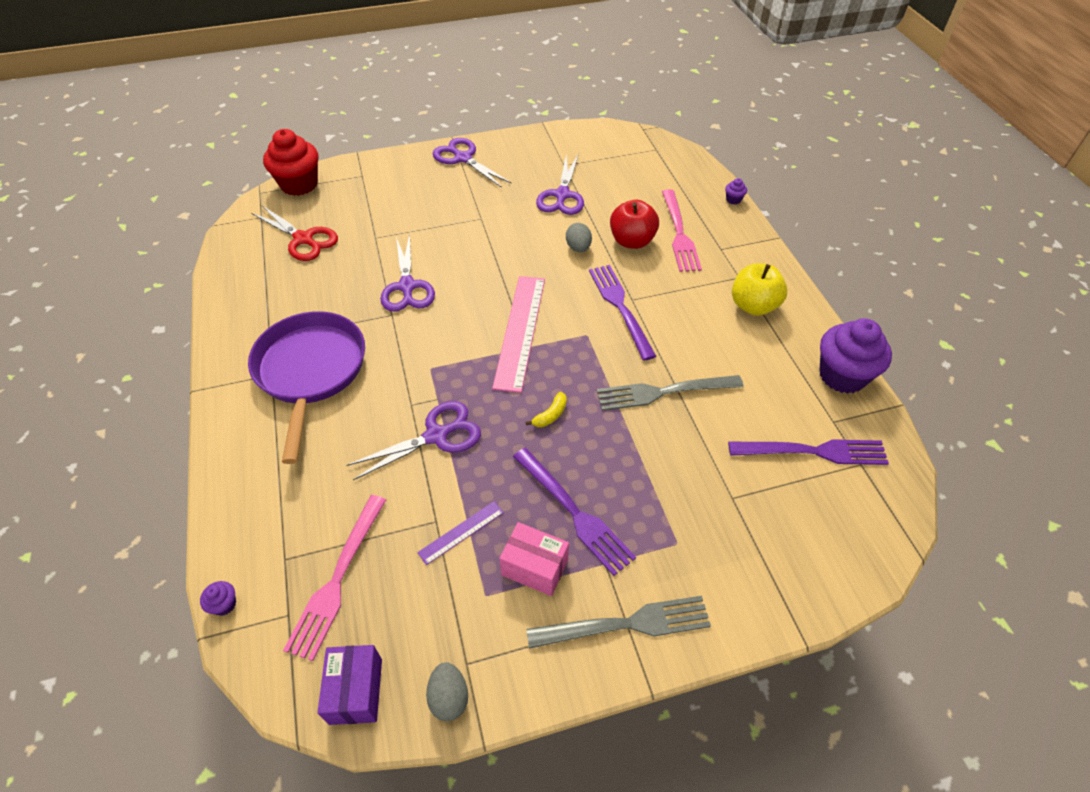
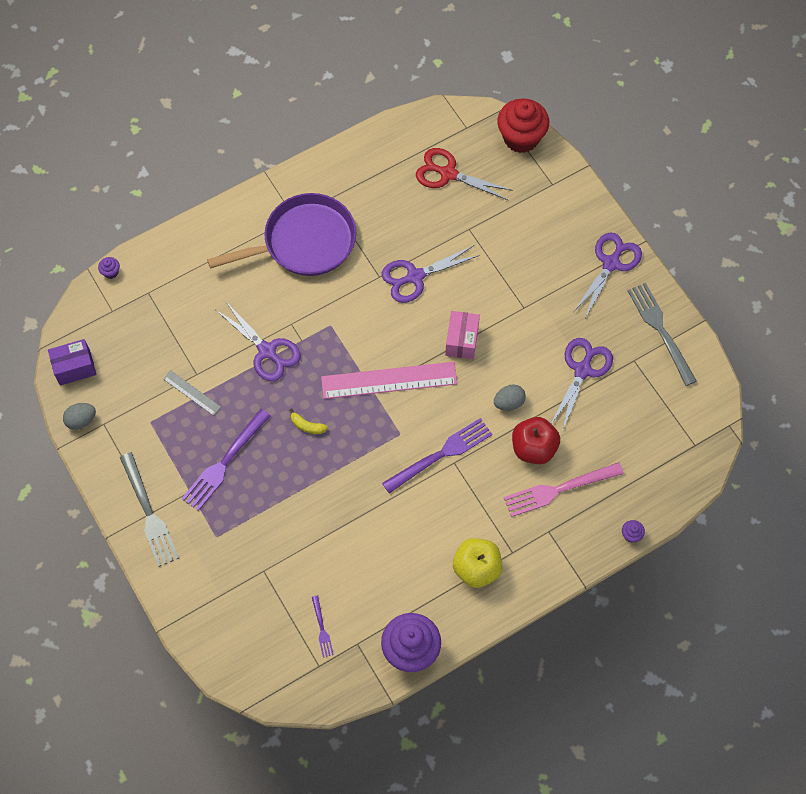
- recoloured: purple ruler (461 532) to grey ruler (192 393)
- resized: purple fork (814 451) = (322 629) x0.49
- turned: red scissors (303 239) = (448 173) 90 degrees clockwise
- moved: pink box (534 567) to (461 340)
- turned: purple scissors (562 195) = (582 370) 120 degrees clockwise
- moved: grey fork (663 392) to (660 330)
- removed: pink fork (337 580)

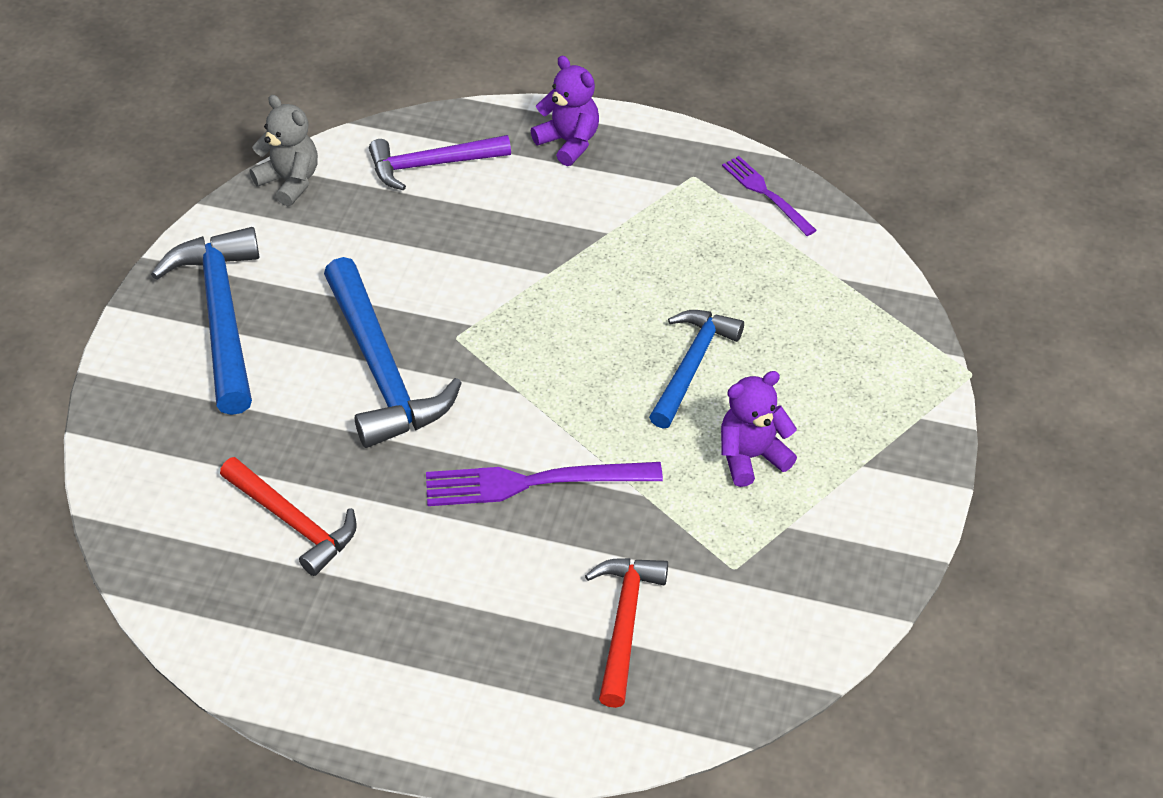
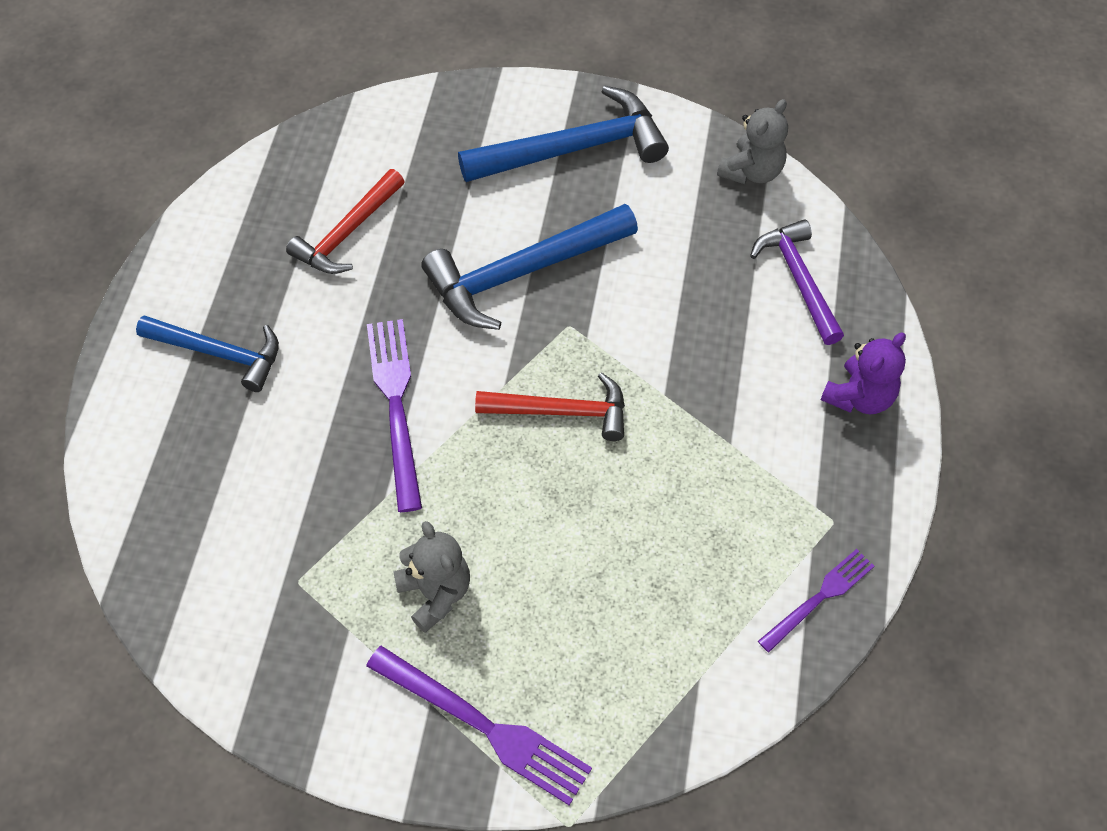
- moved: blue hammer (692 365) to (219 353)
- added: purple fork (484 726)
- recoloured: purple teddy bear (751 457) to grey teddy bear (435 593)
- moved: red hammer (624 623) to (562 411)

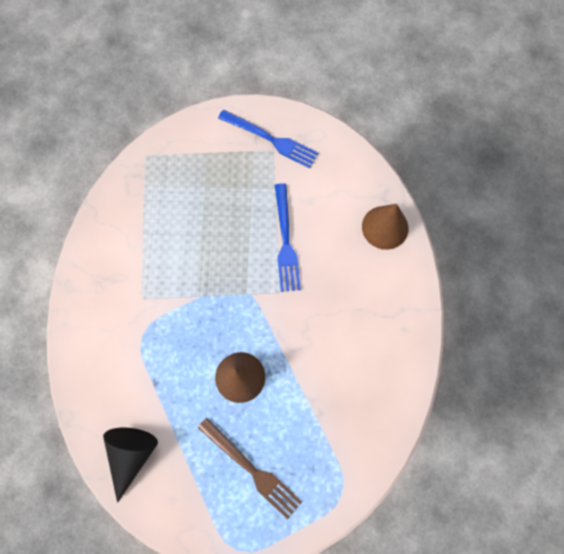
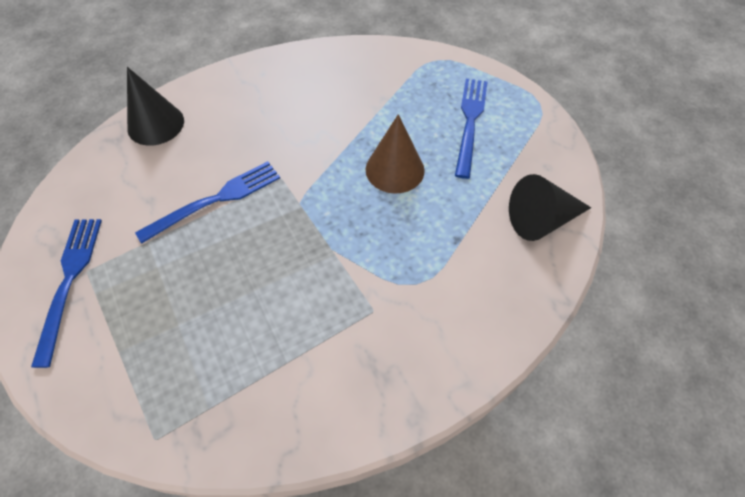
- recoloured: brown cone (385 227) to black cone (155 124)
- recoloured: brown fork (252 469) to blue fork (470 122)

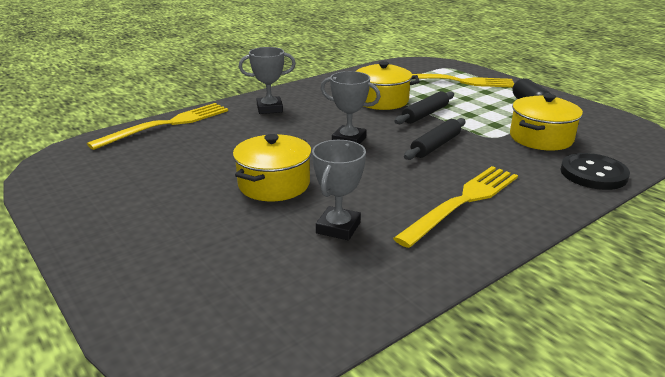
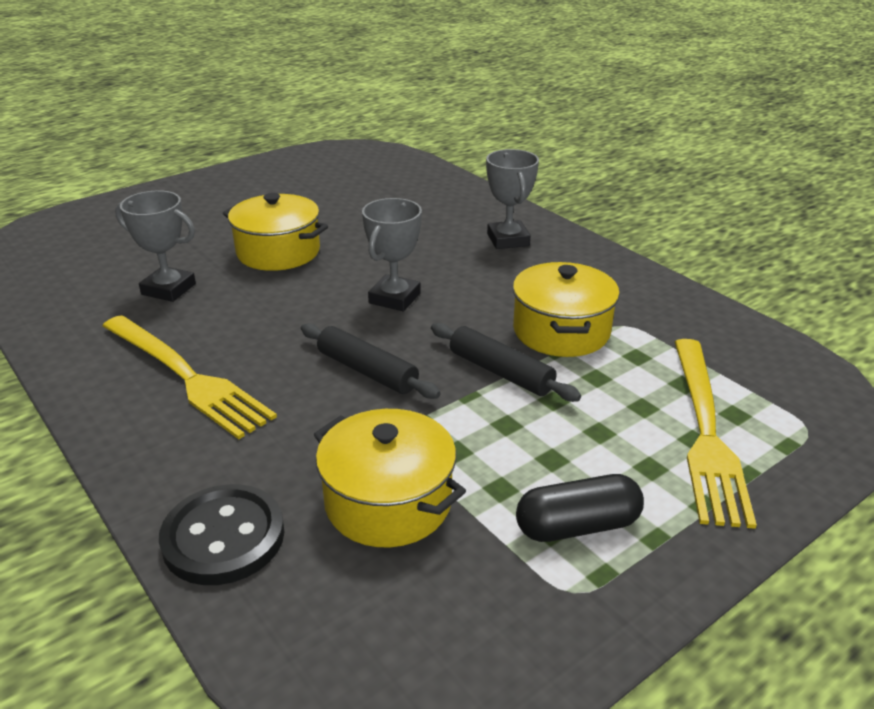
- removed: yellow fork (167 125)

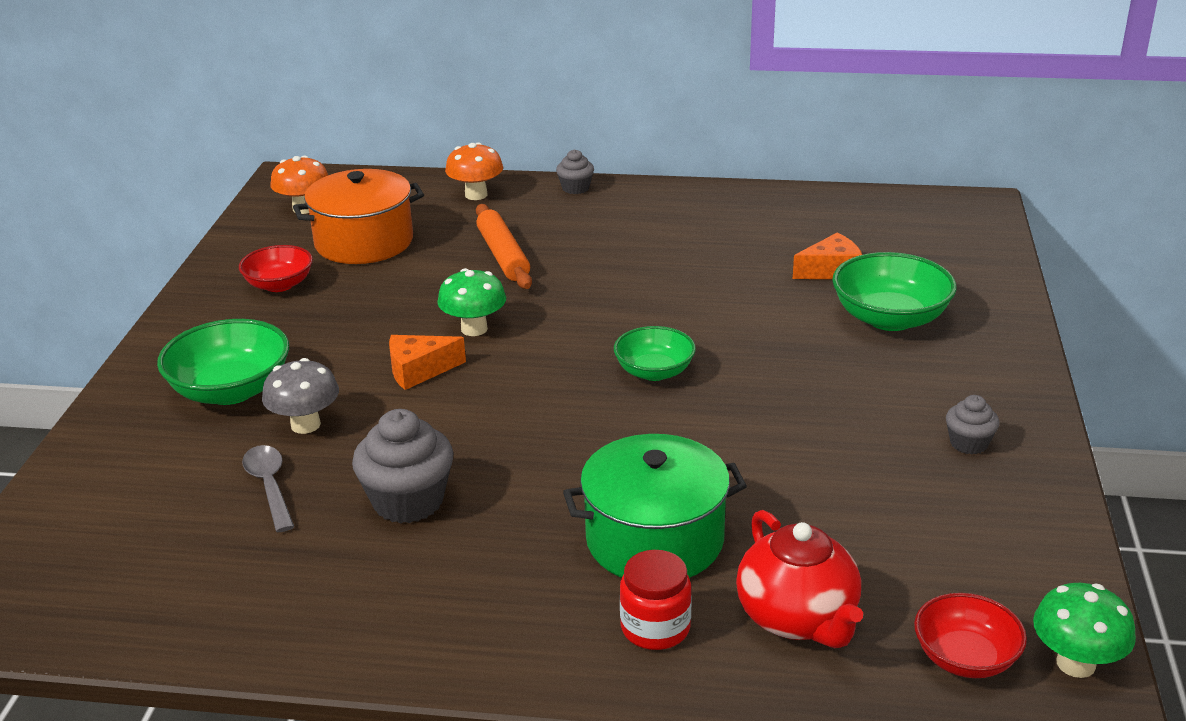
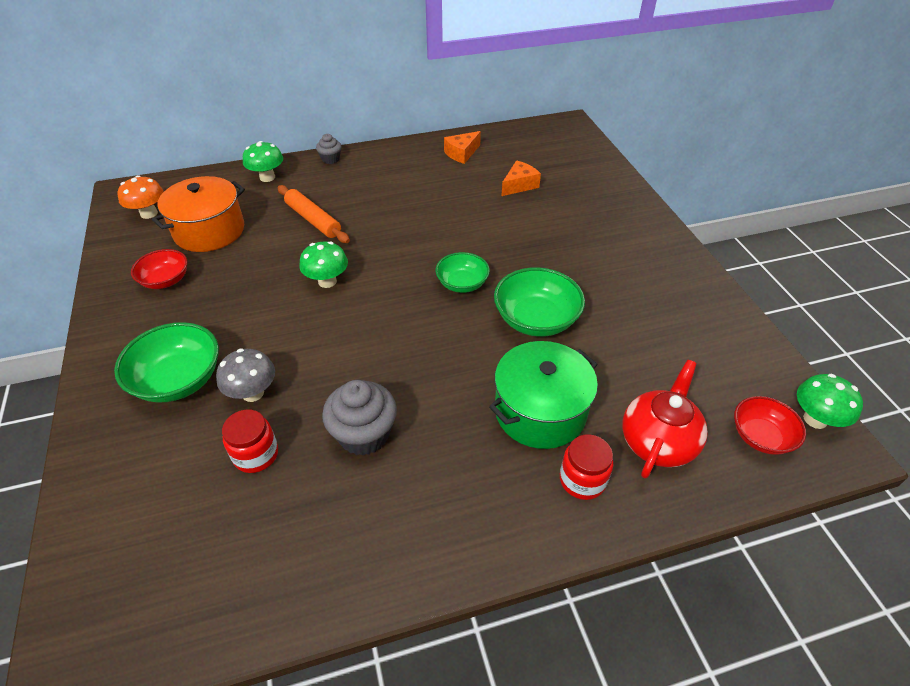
- replaced: grey spoon (269 486) to red jar (256 454)
- recoloured: orange mushroom (476 195) to green mushroom (267 177)
- moved: orange cheese (419 371) to (462 153)
- moved: green bowl (890 318) to (536 319)
- turned: red teapot (798 618) = (657 441) 105 degrees counterclockwise
- removed: grey cupcake (968 443)

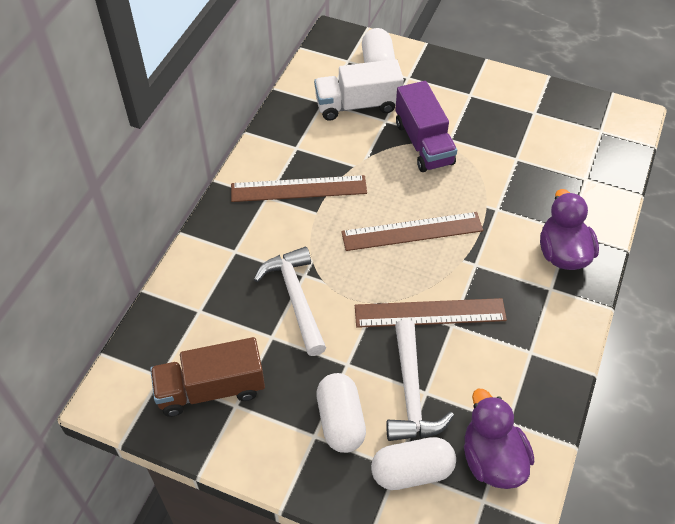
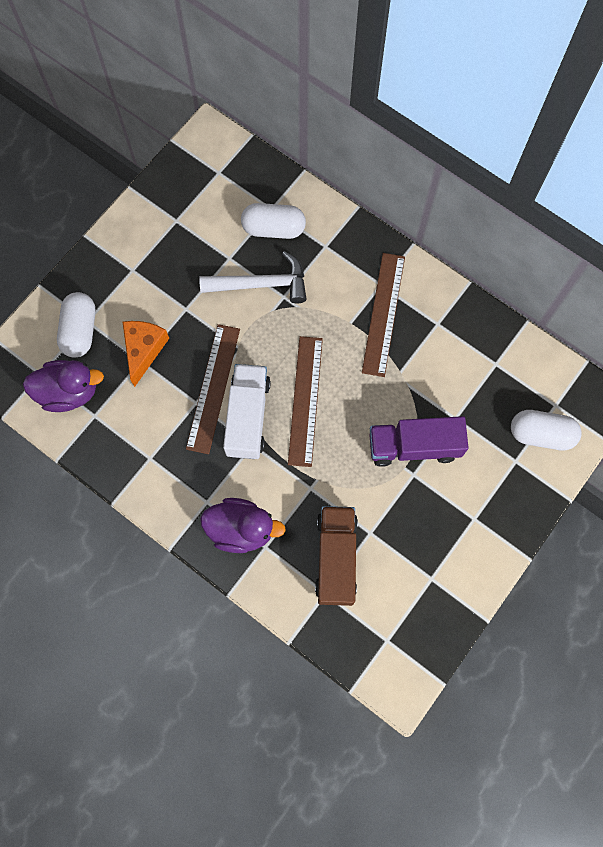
- replaced: white hammer (411 393) to orange cheese (144 350)
- moved: white truck (358 105) to (248 417)
- moved: white capsule (340 421) to (273 228)
- moved: brown truck (211 389) to (336 558)

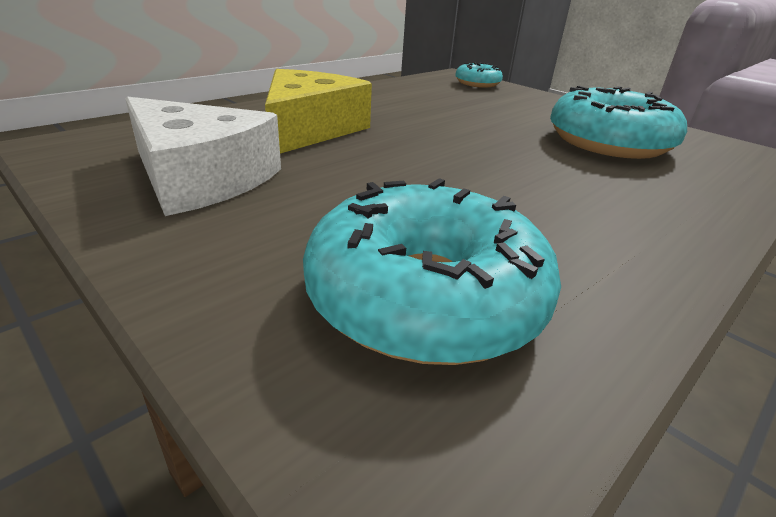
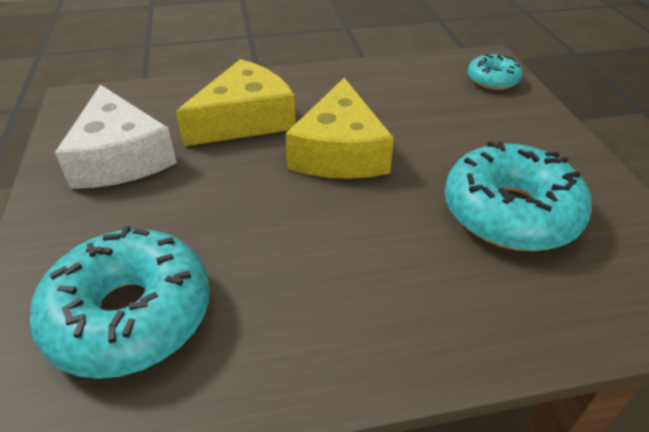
- added: yellow cheese (339 152)

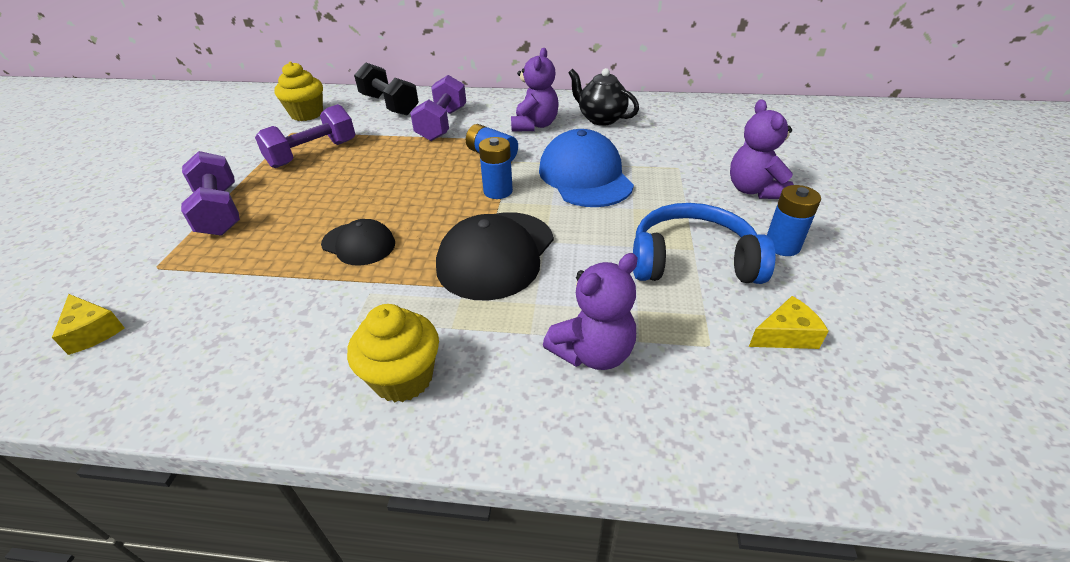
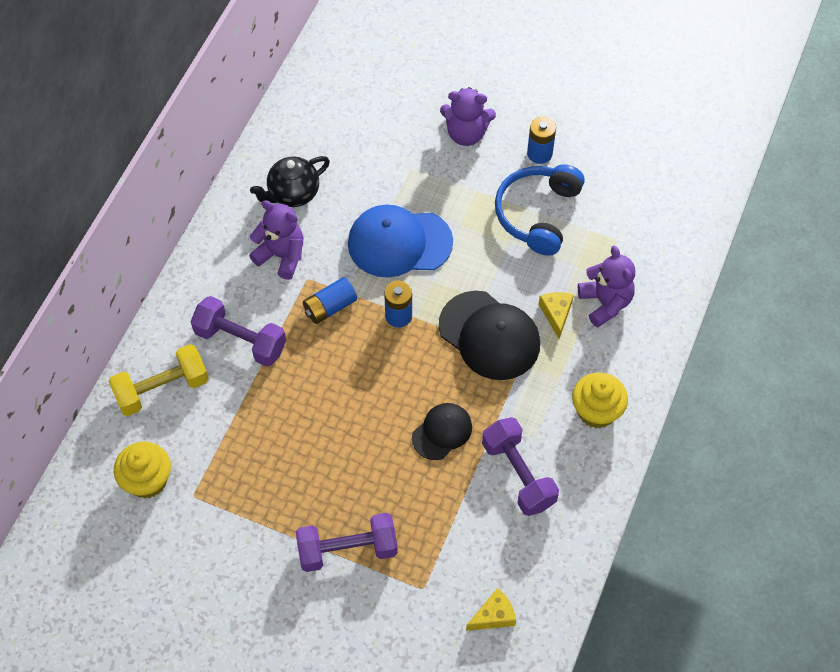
- recoloured: black dumbbell (389 105) to yellow dumbbell (162 389)
- moved: purple dumbbell (313 154) to (518 474)
- moved: yellow cheese (785 335) to (556 314)

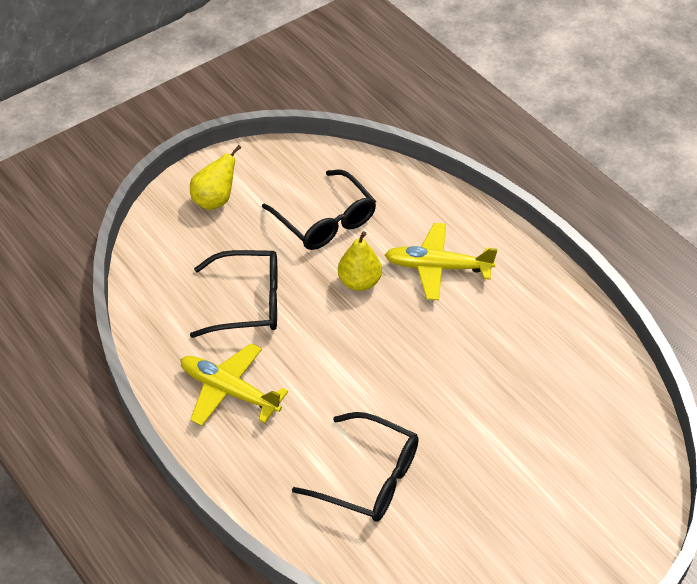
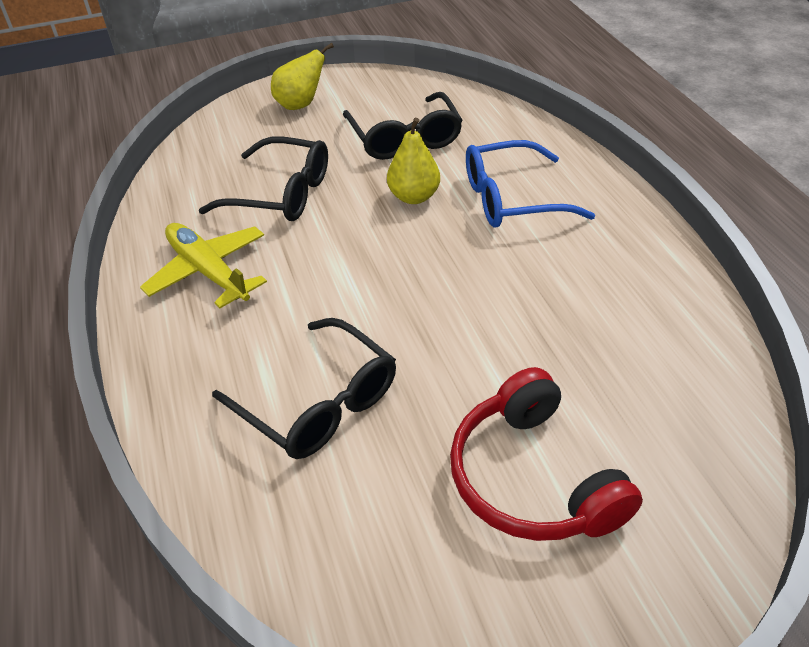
- added: red headphones (532 478)
- replaced: yellow plane (438 267) to blue glasses (512 199)

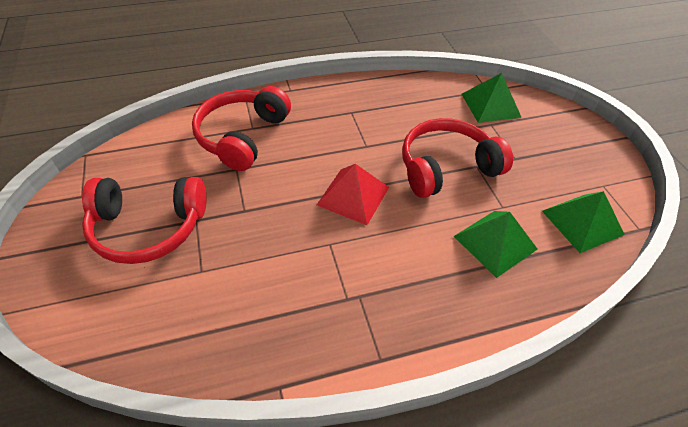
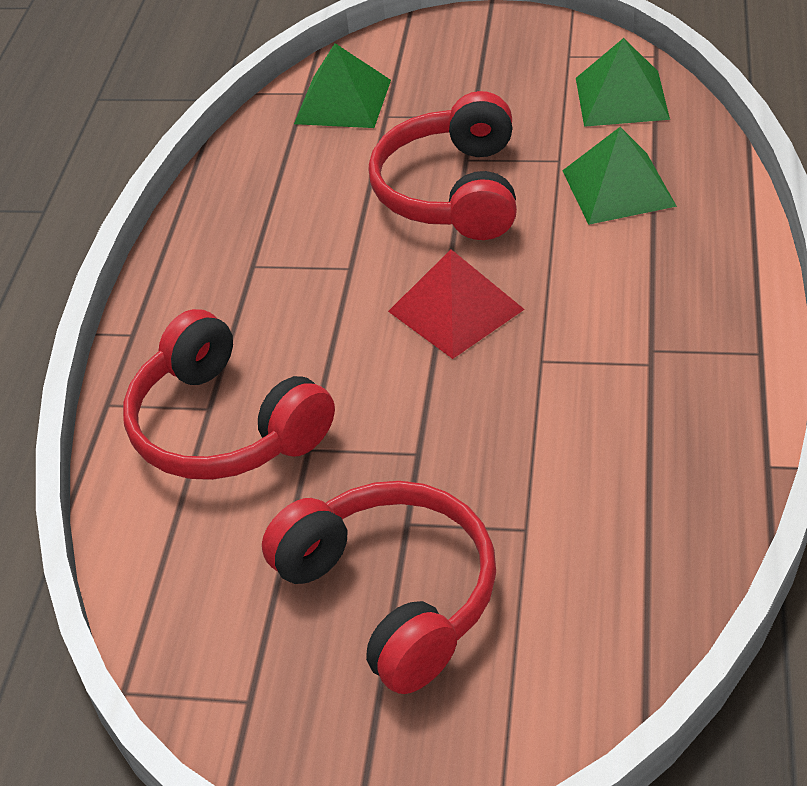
- turned: red headphones (148 228) = (393 594) 60 degrees counterclockwise

